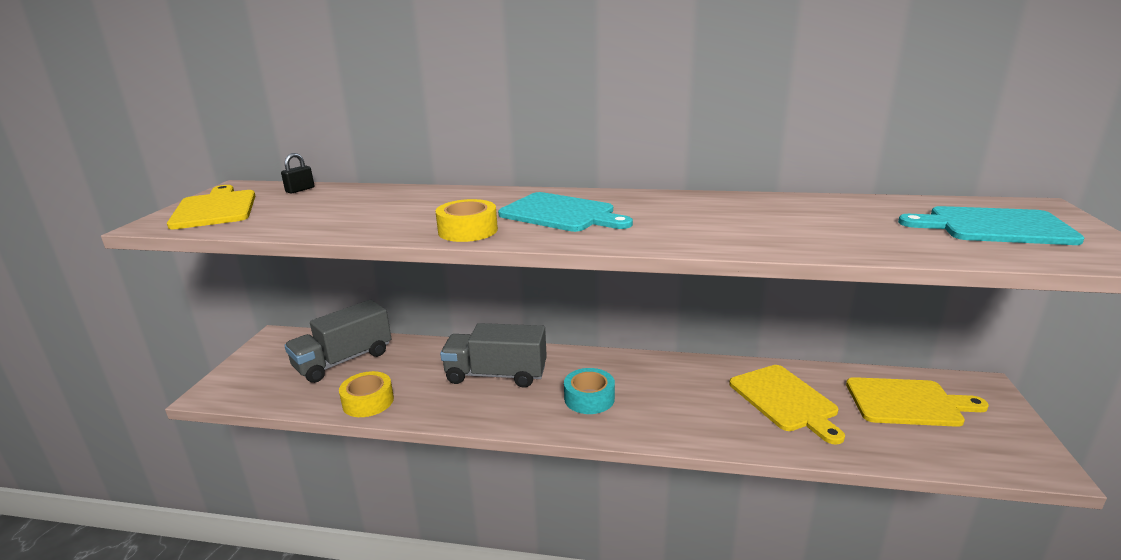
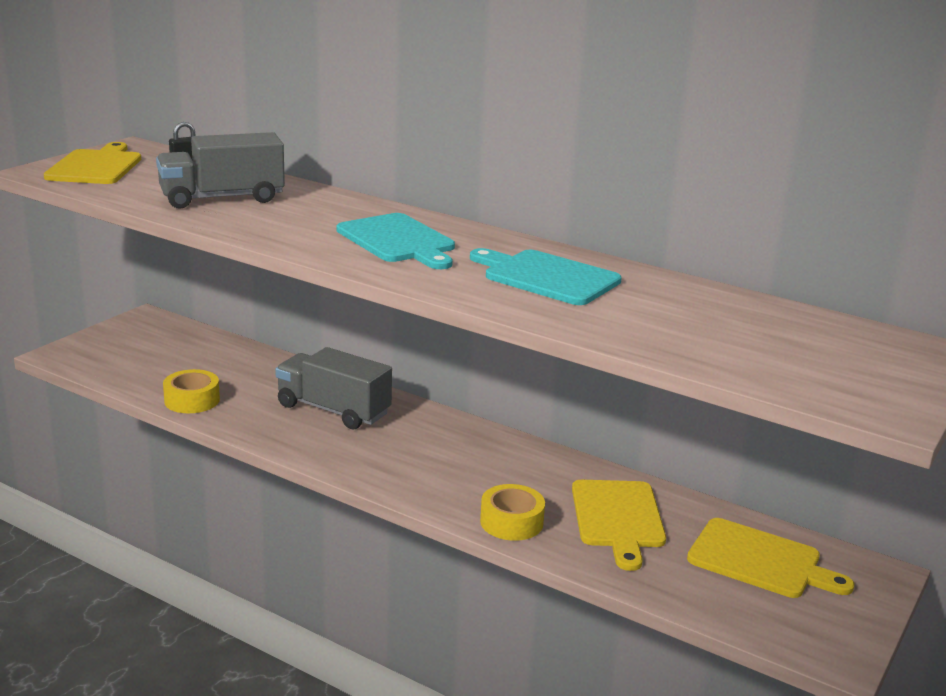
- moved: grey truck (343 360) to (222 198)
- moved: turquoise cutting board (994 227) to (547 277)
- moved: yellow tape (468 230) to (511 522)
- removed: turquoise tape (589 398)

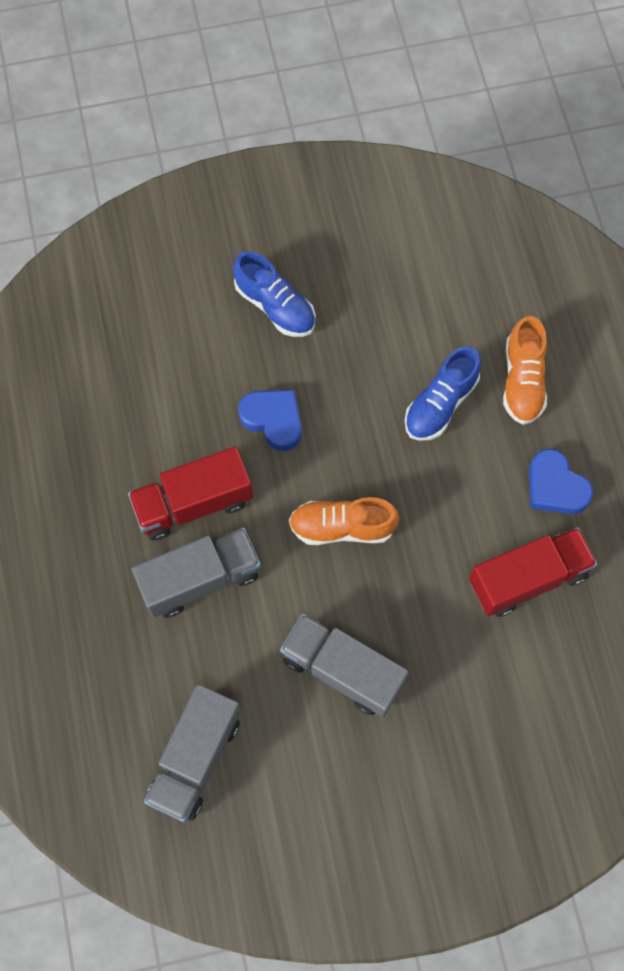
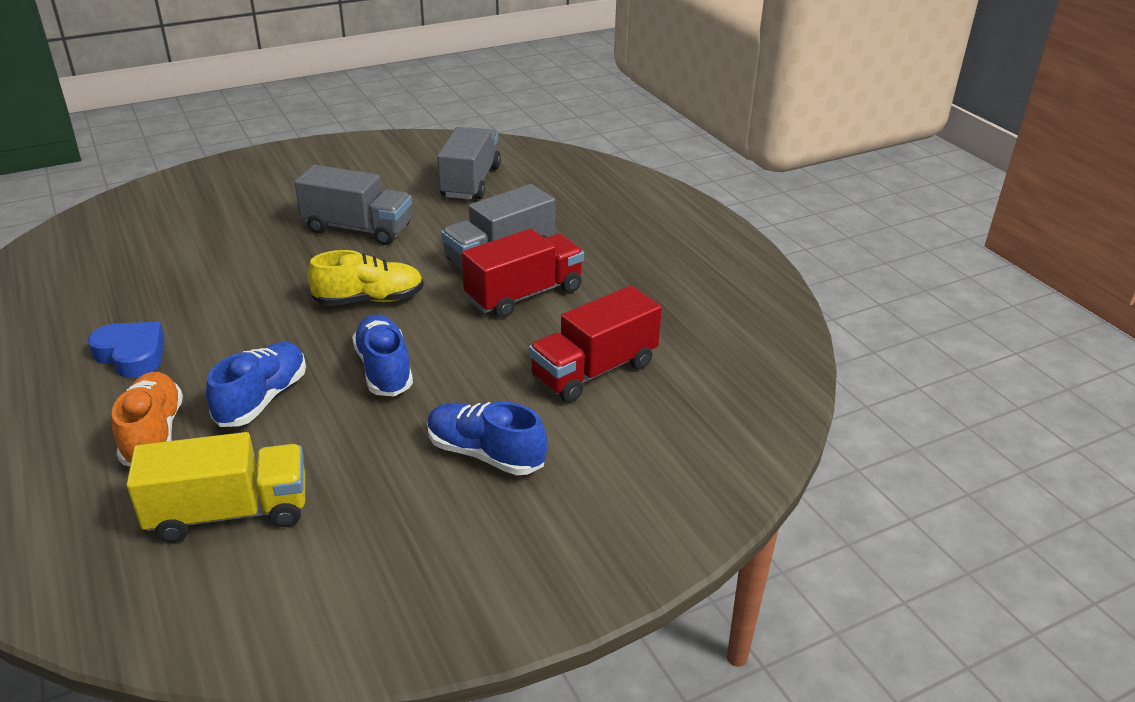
- added: yellow truck (229 513)
- recoloured: orange shoe (342 527) to yellow shoe (369 300)
- added: blue shoe (384 369)
- moved: red truck (527 578) to (594 370)
- removed: blue heart (273 420)

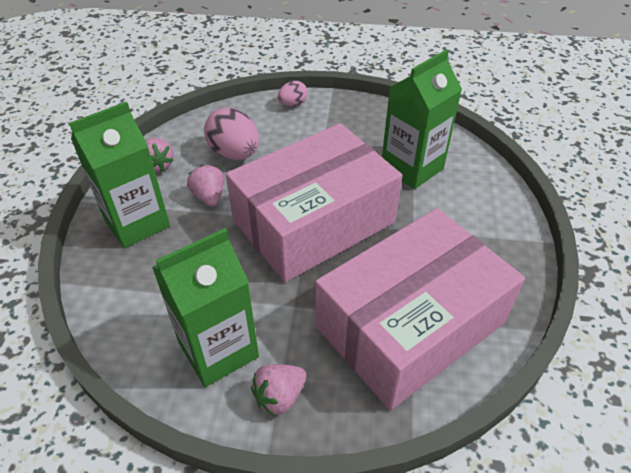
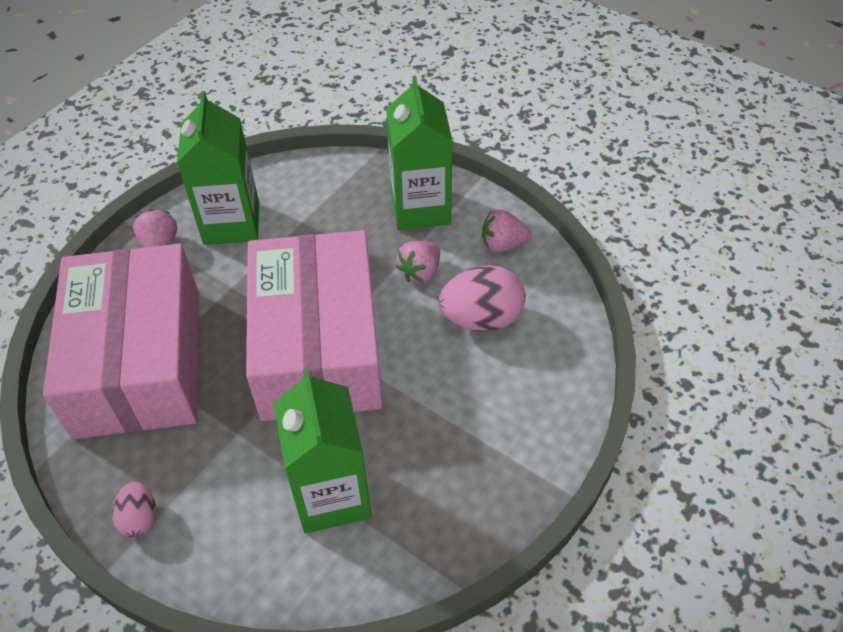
- moved: pink egg (293 104) to (140 518)
- turned: pink strawberry (209 197) = (420 272) 120 degrees clockwise

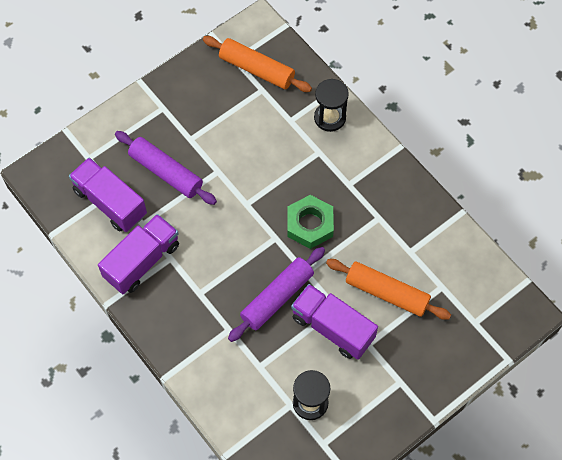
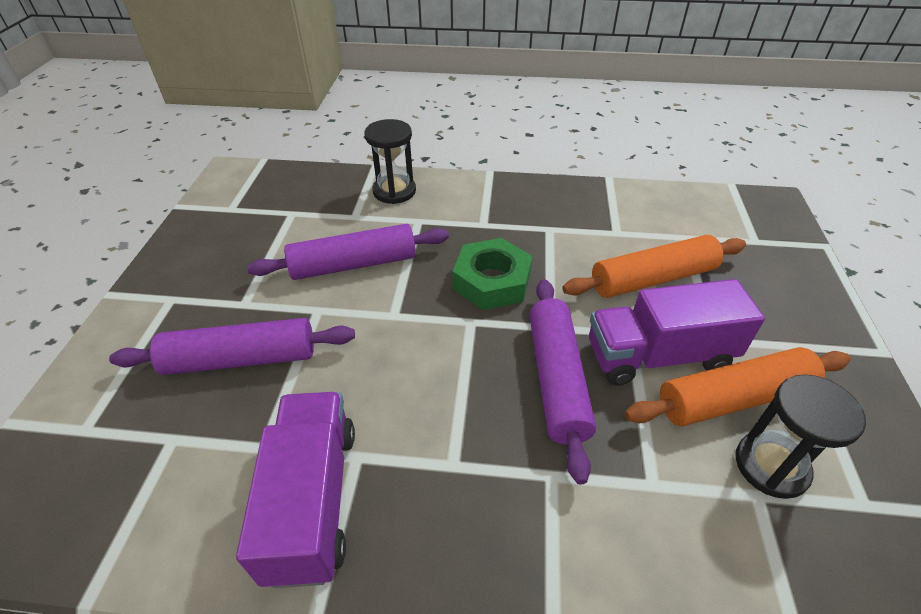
- added: purple rolling pin (354 264)
- moved: orange rolling pin (257 69) to (733 398)
- removed: purple truck (110 202)

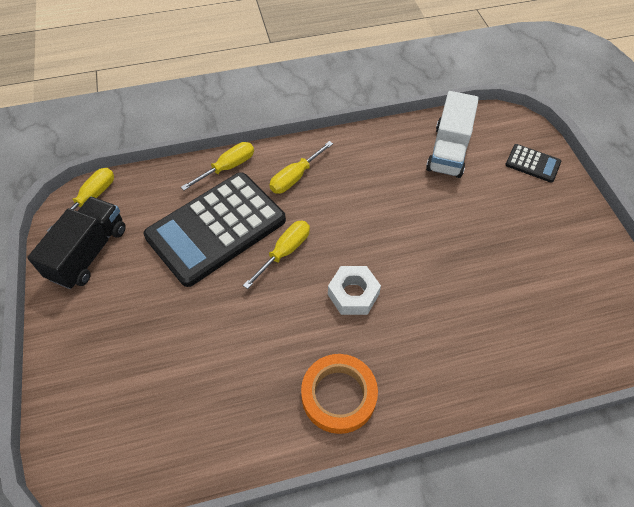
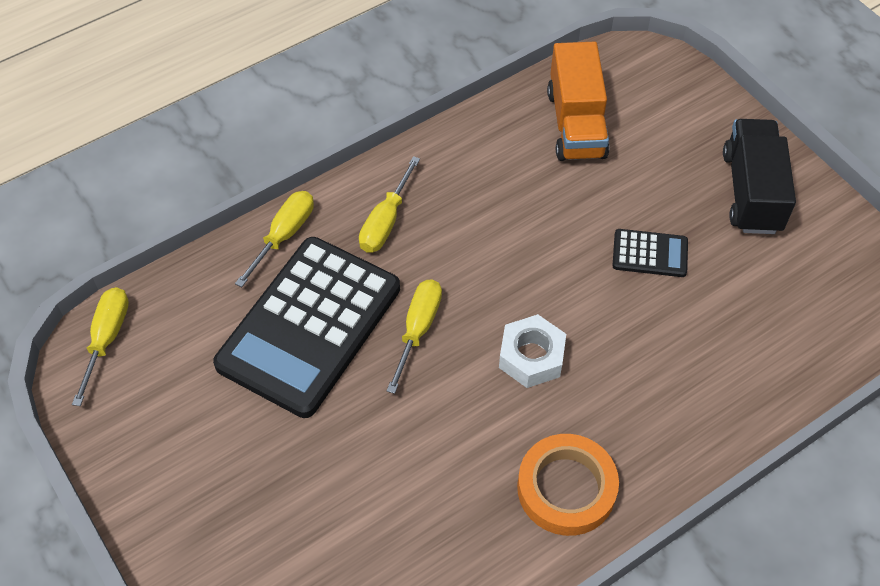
- recoloured: white truck (448 150) to orange truck (576 124)
- moved: black calculator (532 163) to (650 254)
- moved: black truck (89 253) to (751 192)

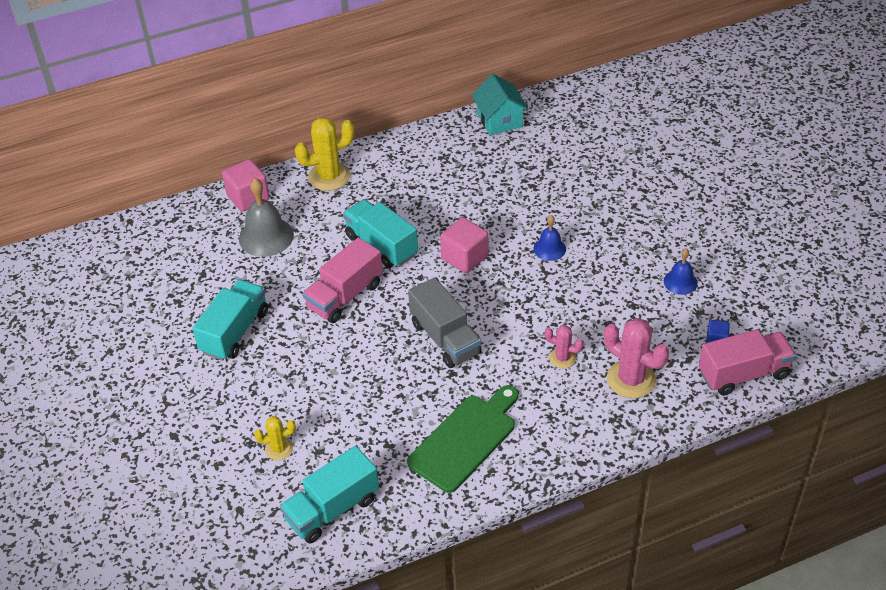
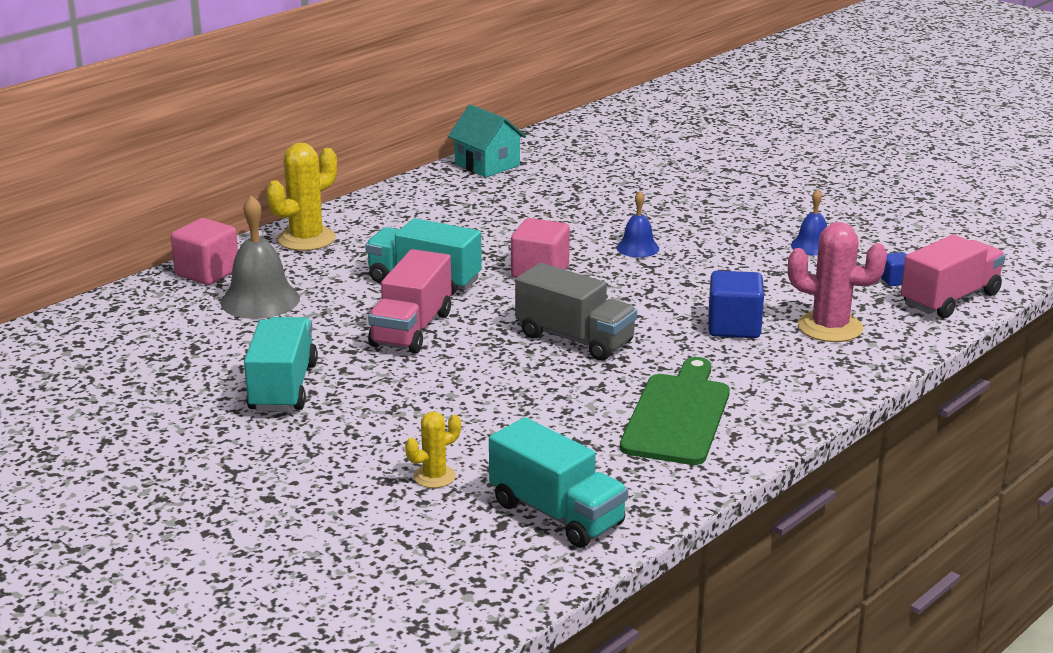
- turned: turquoise truck (332 509) = (556 514) 75 degrees counterclockwise
- replaced: pink cactus (562 358) to blue cube (734 327)

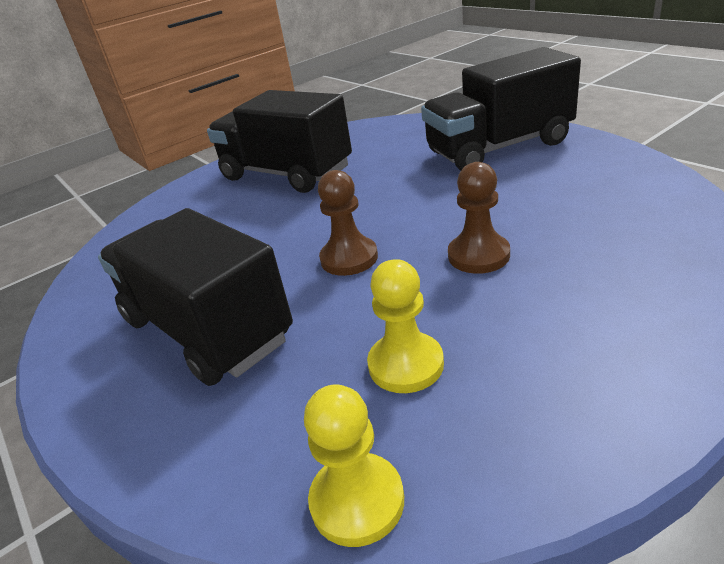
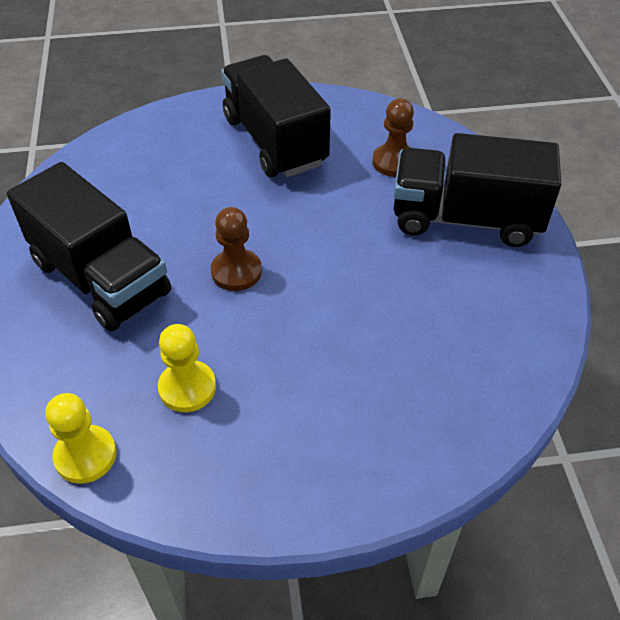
- turned: black truck (207 329) = (100 278) 150 degrees clockwise
- moved: brown pawn (478 255) to (394 162)

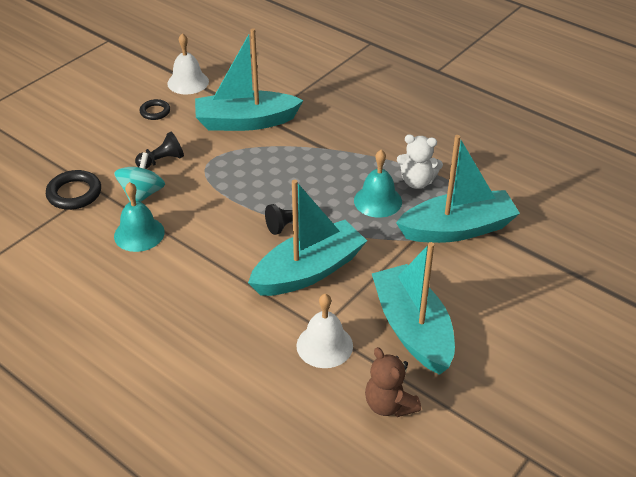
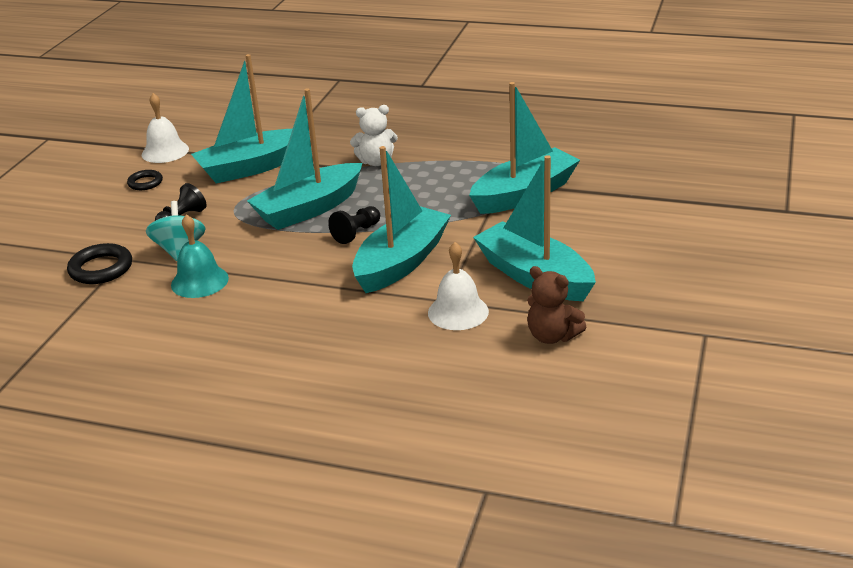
- added: turquoise boat (309 209)
- moved: white teddy bear (417 182) to (376 162)
- removed: turquoise bell (378 201)

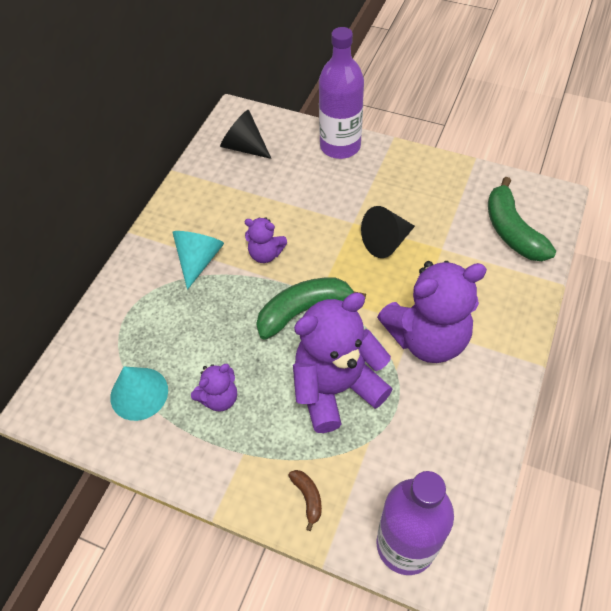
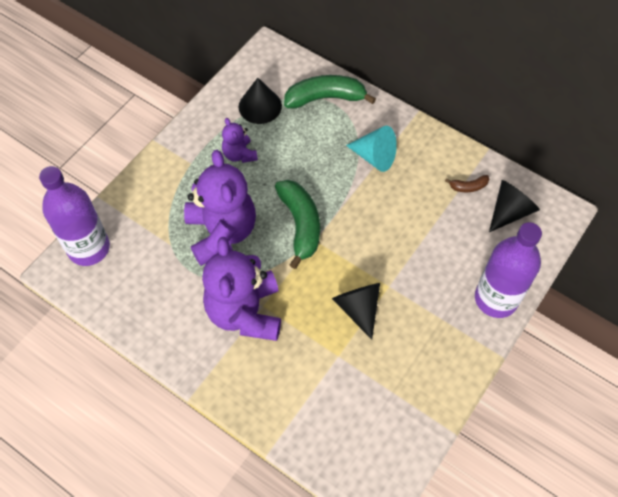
- recoloured: turquoise cone (139 393) to black cone (260 106)
- moved: green banana (512 231) to (325 98)
- moved: brown banana (308 497) to (468 187)
- removed: purple teddy bear (265 254)

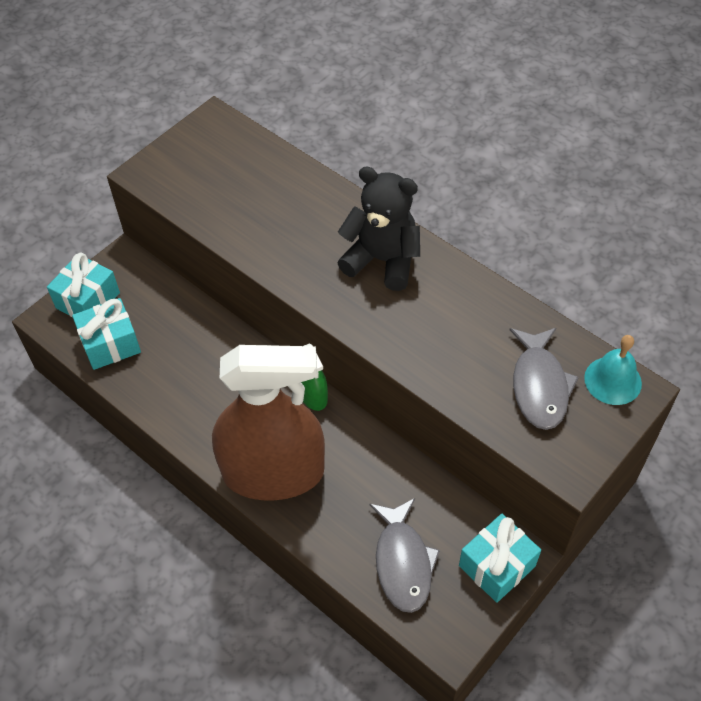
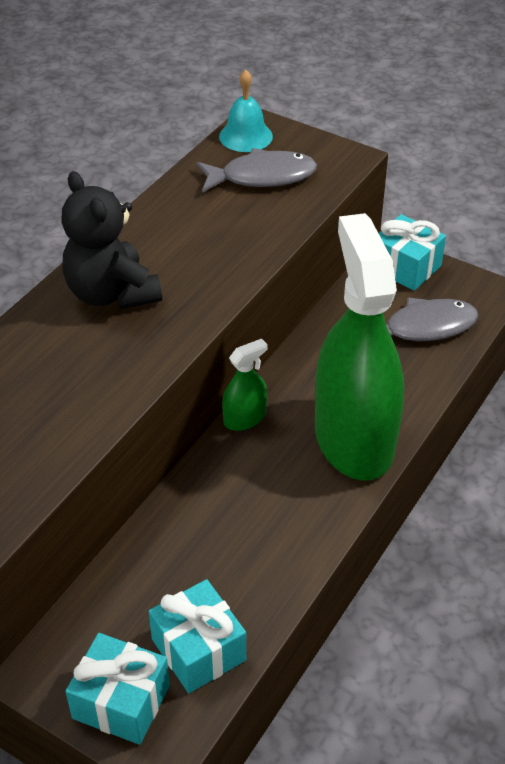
- turned: black teddy bear (382 260) = (112 293) 45 degrees counterclockwise
- recoloured: brown spray bottle (273 472) to green spray bottle (354 439)

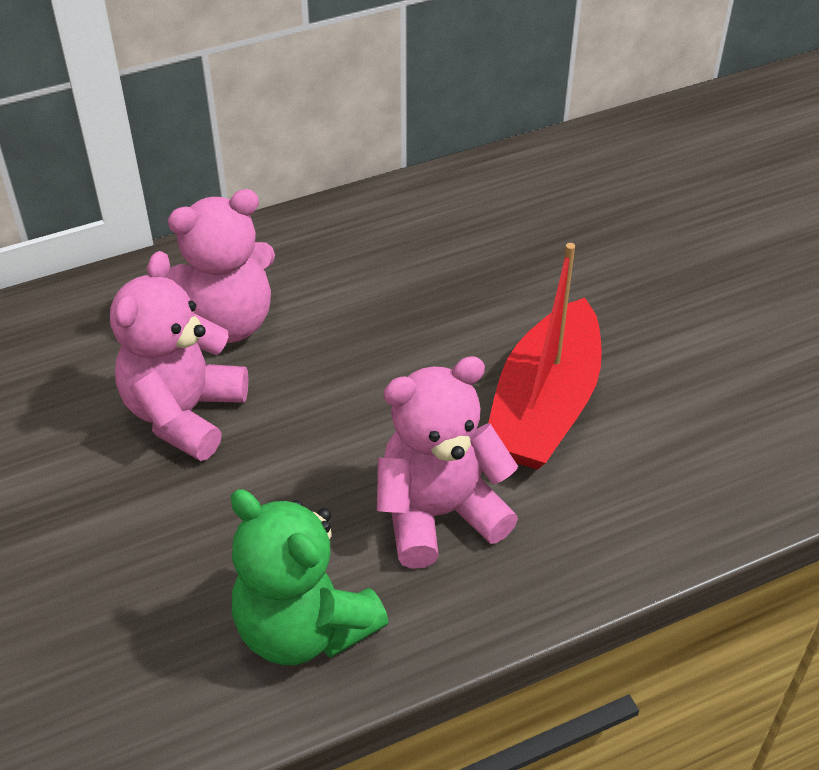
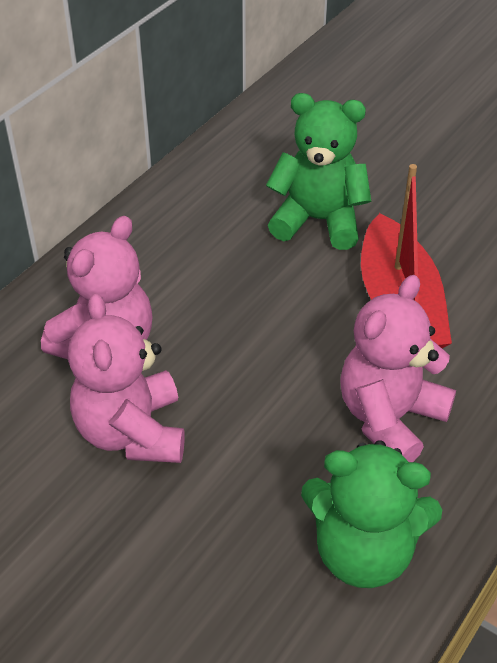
- added: green teddy bear (318 220)

